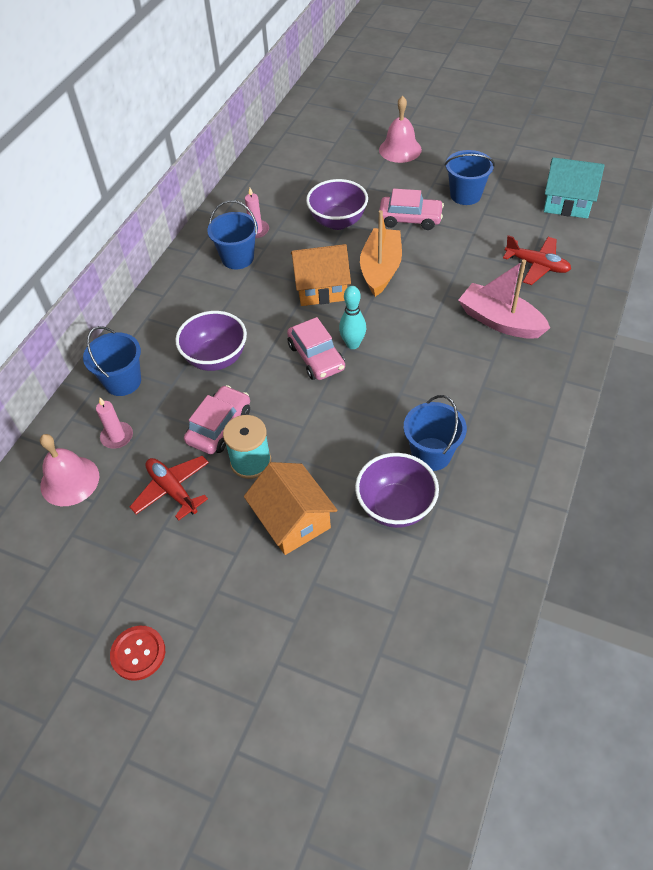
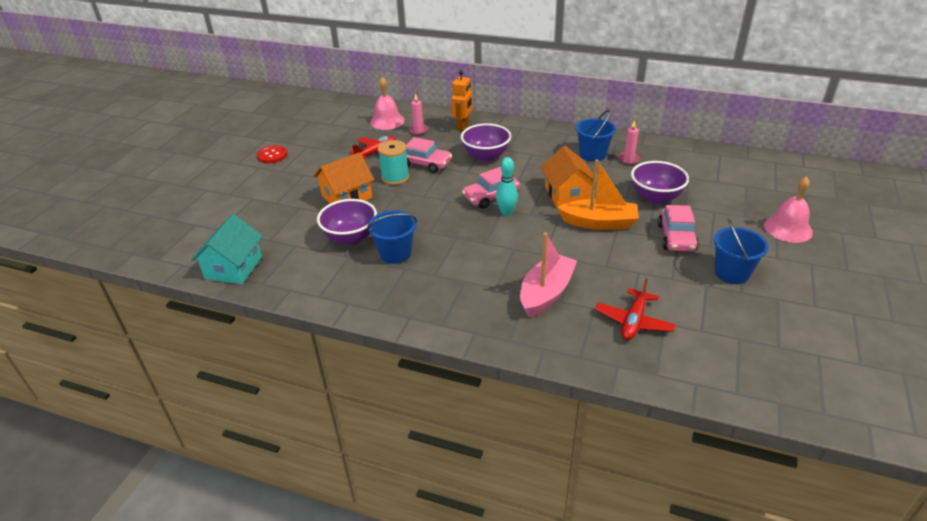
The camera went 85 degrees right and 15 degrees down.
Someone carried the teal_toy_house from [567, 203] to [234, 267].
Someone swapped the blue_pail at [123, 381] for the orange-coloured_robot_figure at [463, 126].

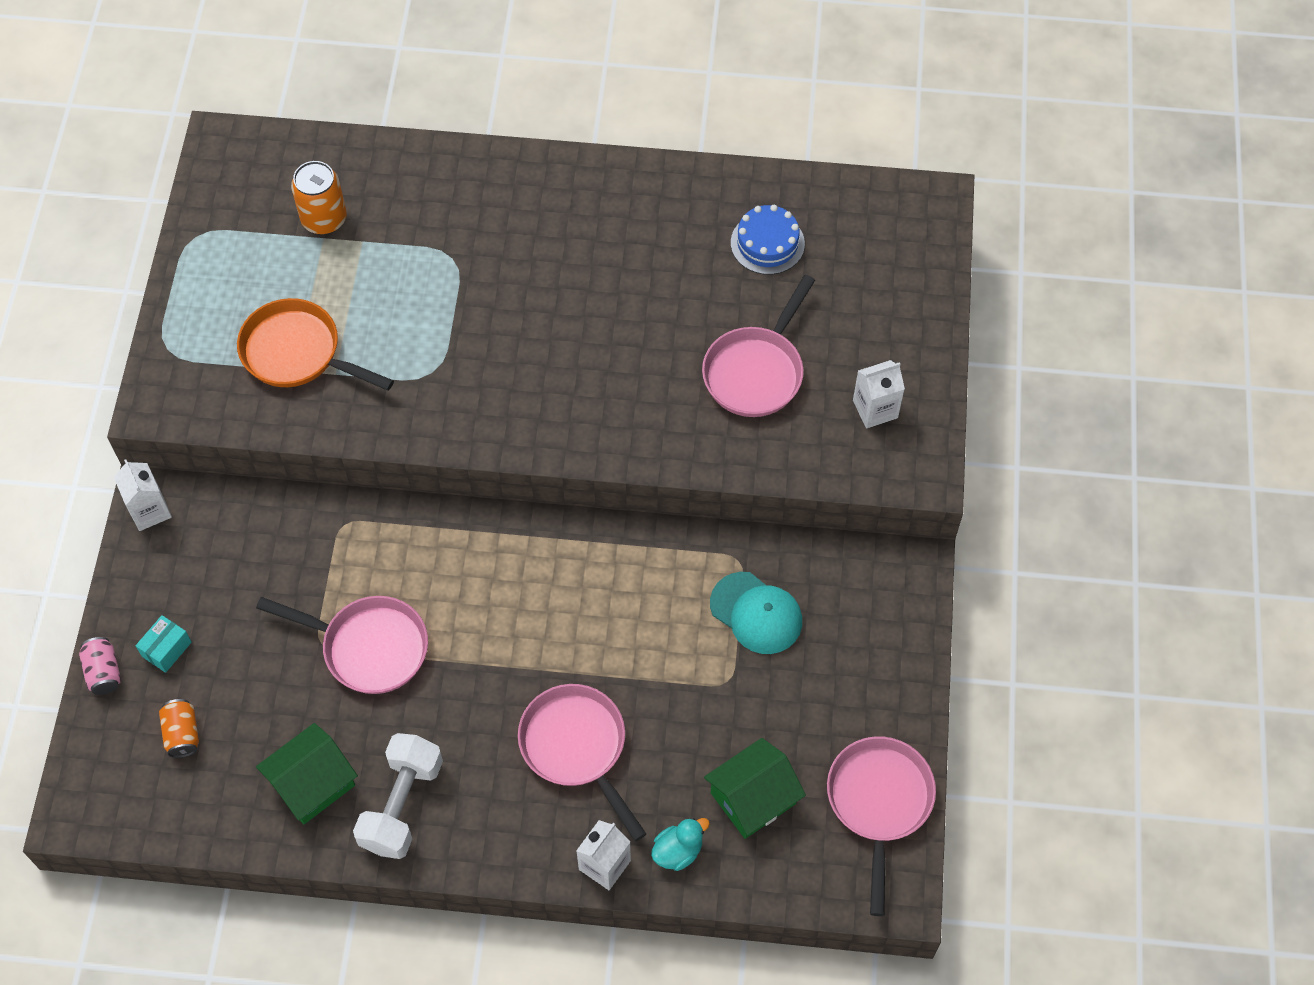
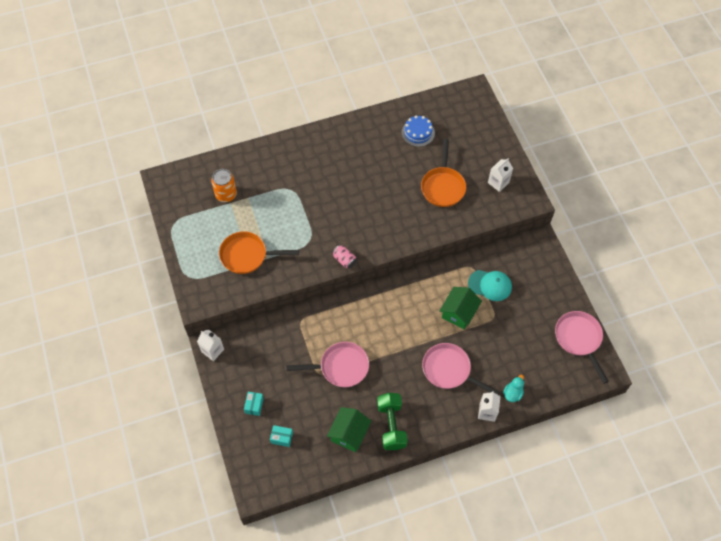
The camera went 25 degrees left and 0 degrees up.
Someone repainted the rosy_pan at [756, 372], which became the orange-coloured_pan at [443, 186].
Someone carried the rosy_can from [104, 672] to [344, 260].
Someone swapped the orange-coloured_can at [182, 734] for the teal_box at [282, 438].
Someone repainted the white_hand_weight at [402, 805], which became the green_hand_weight at [391, 425].
Someone carried the green_toy_house from [753, 798] to [459, 313].

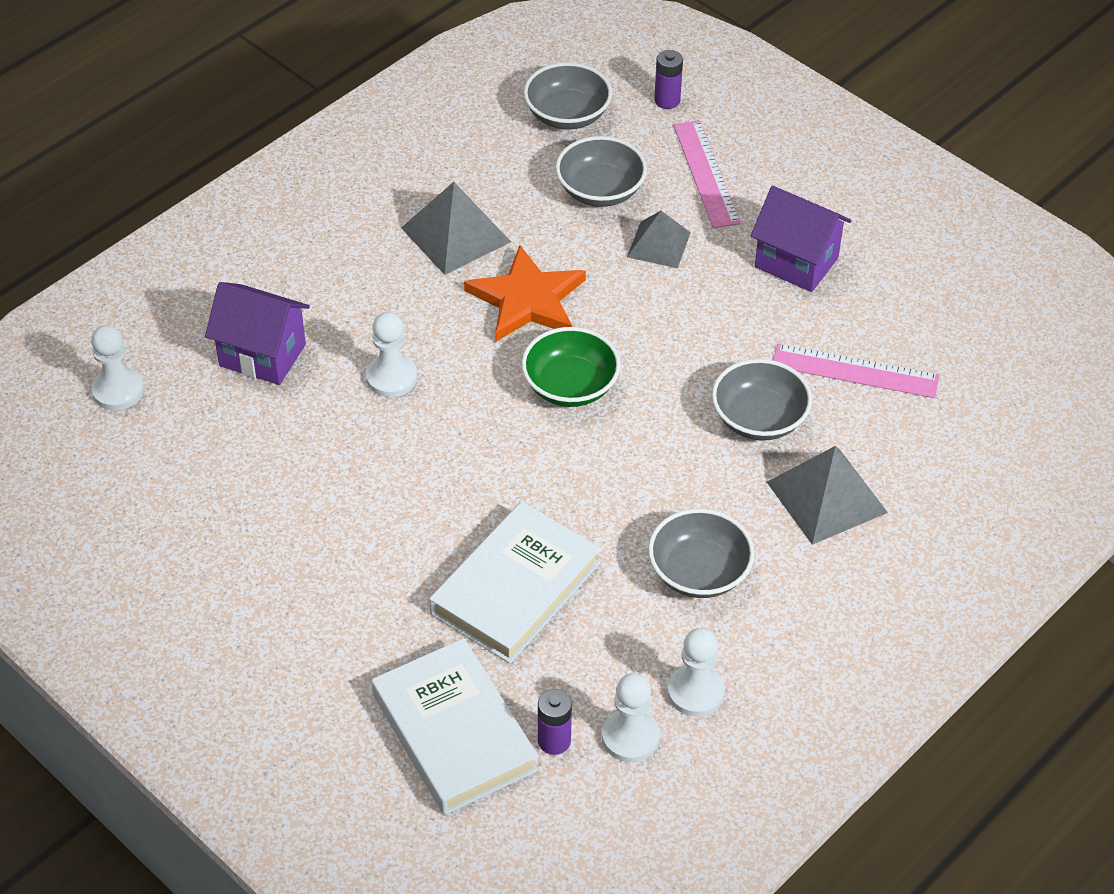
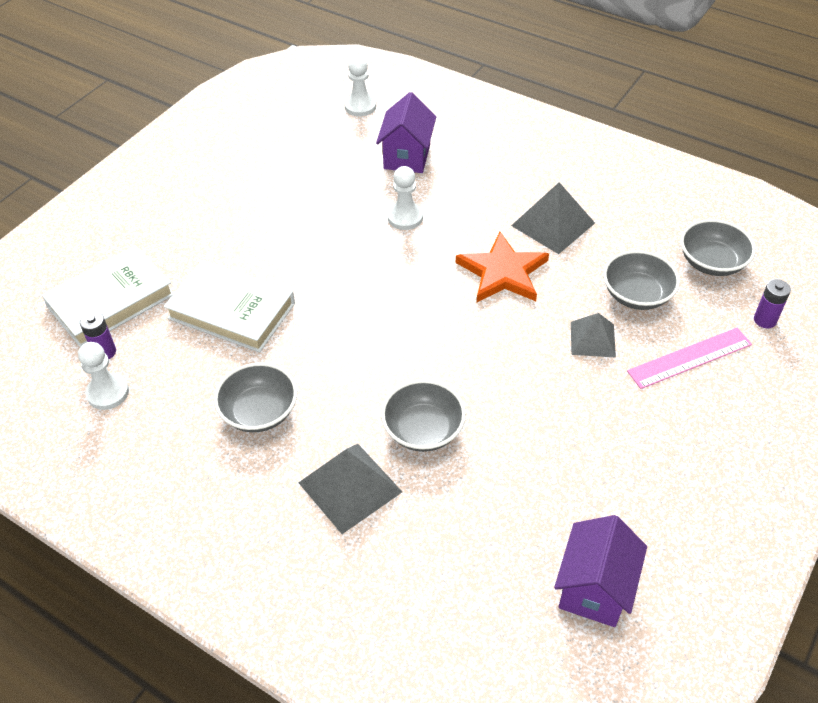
The camera went 80 degrees right and 0 degrees up.
Someone carried the purple_toy_house from [796, 262] to [594, 589].
Someone took away the green_serving_bowl at [570, 386].
Someone took away the rosy_straightedge at [855, 371].
Someone took away the white_game_pawn at [695, 692].

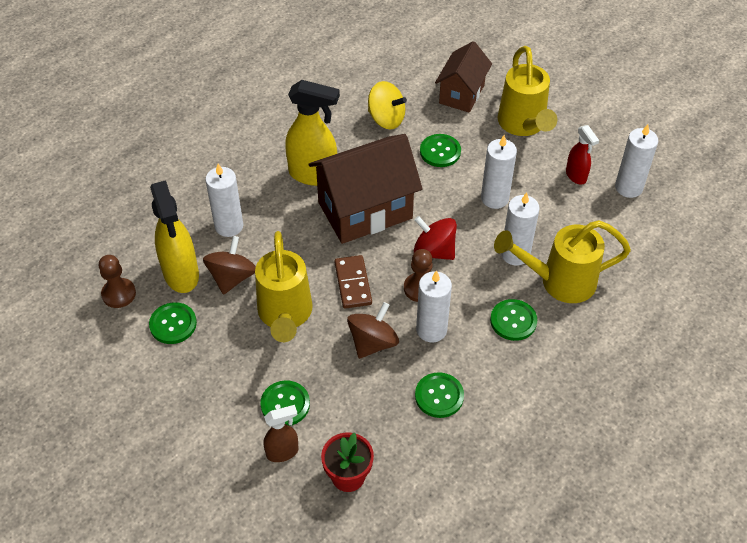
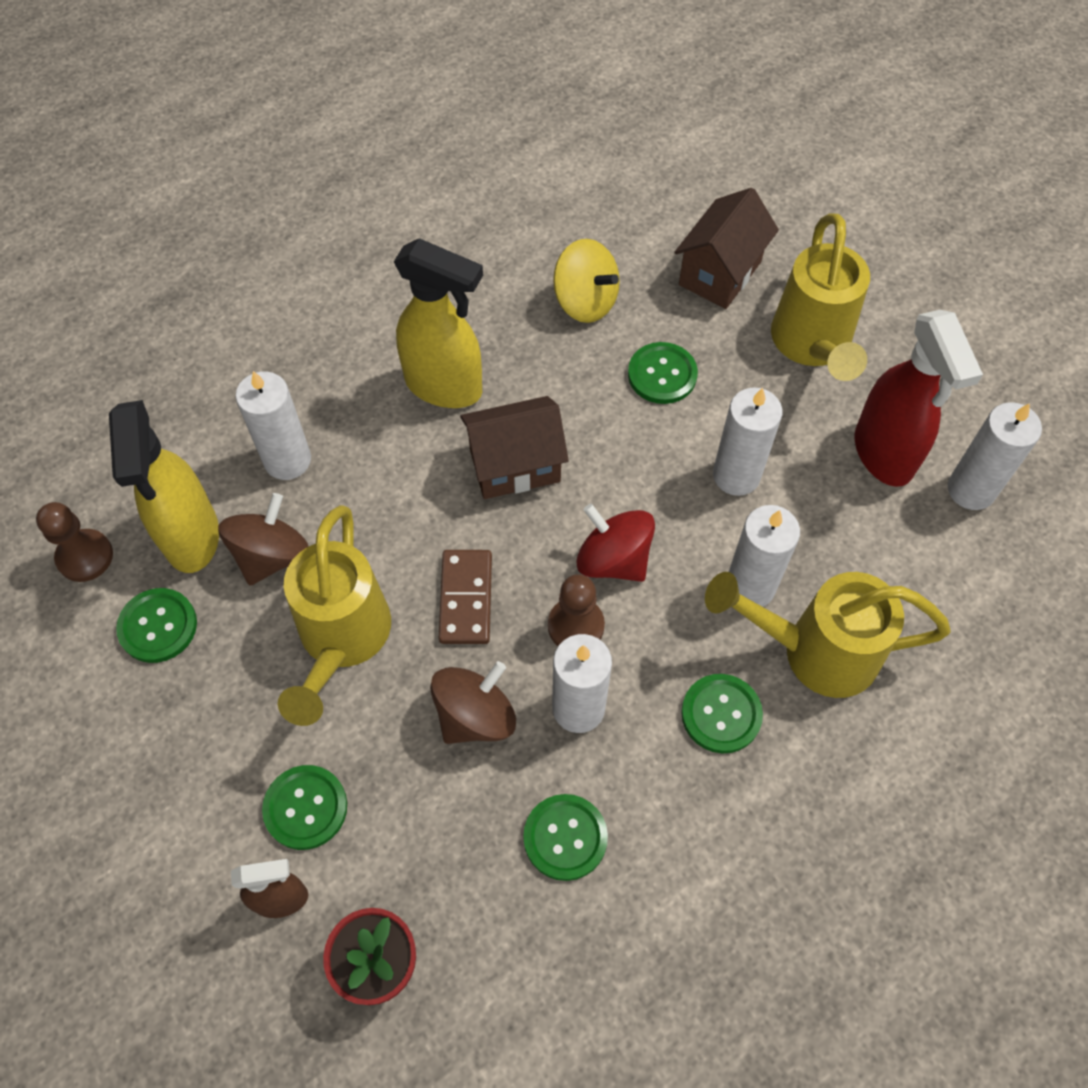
The camera went 10 degrees right and 10 degrees up.
Someone scaled the crimson_spray_cleaner at [576, 176] by 1.81.
Someone scaled the dark_brown_toy_house at [365, 210] by 0.61.

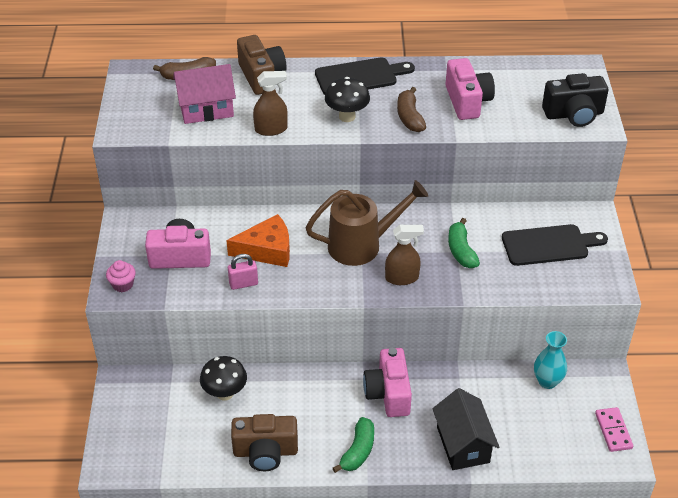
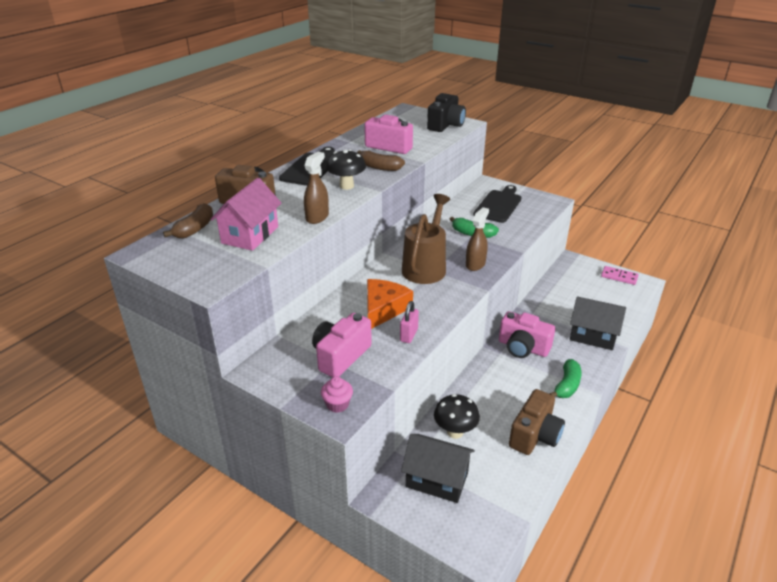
The camera went 55 degrees left and 10 degrees down.
Someone took away the teal_flower_vase at [547, 381].
Someone rotated the green_toy_banana at [358, 451] by 60 degrees clockwise.
Someone put down the ebony_toy_house at [437, 479].

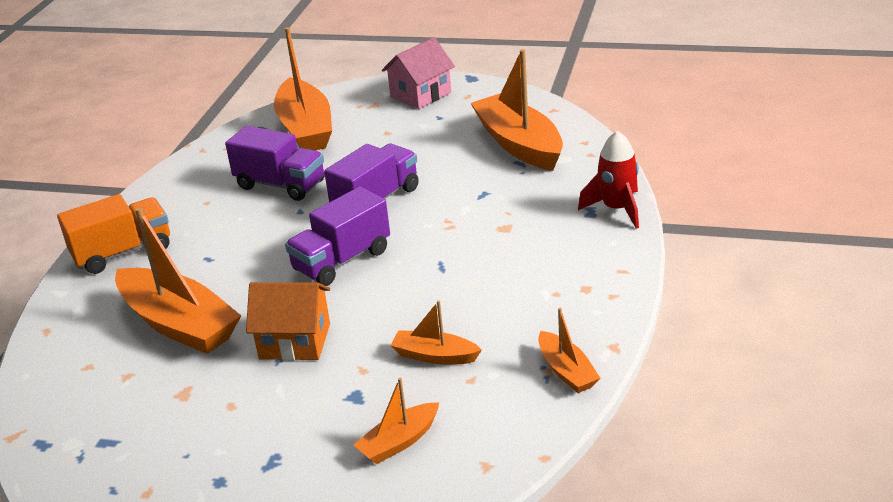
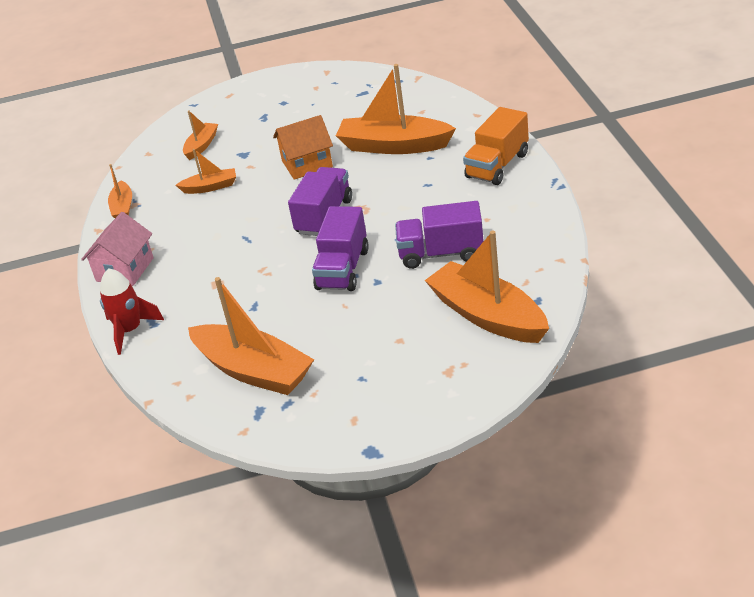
The camera went 155 degrees right and 5 degrees up.
Someone carried the rosy_toy_house from [420, 95] to [125, 269].
Someone rotated the orange-coloured_toy_boat at [566, 371] by 135 degrees counterclockwise.

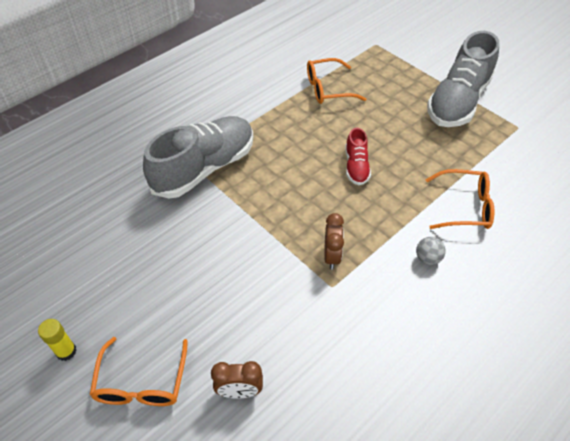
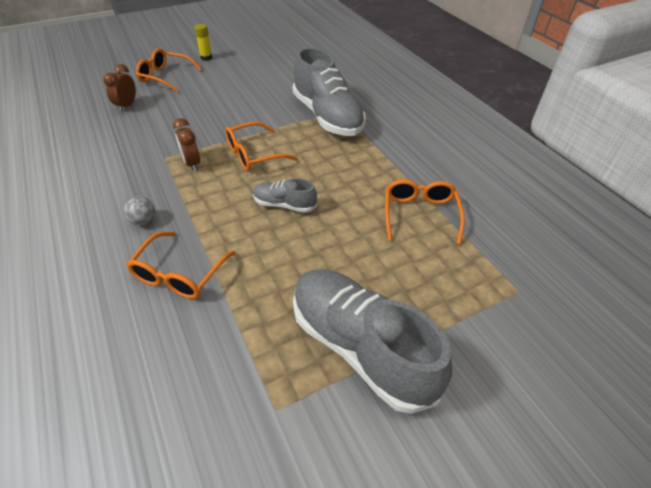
The camera went 105 degrees right and 5 degrees down.
Someone repainted the crimson_shoe at [356, 166], which became the ash-grey_shoe at [284, 205].
Someone rotated the dark_brown_clock at [332, 256] by 45 degrees clockwise.
Someone put down the orange-coloured_glasses at [253, 154].

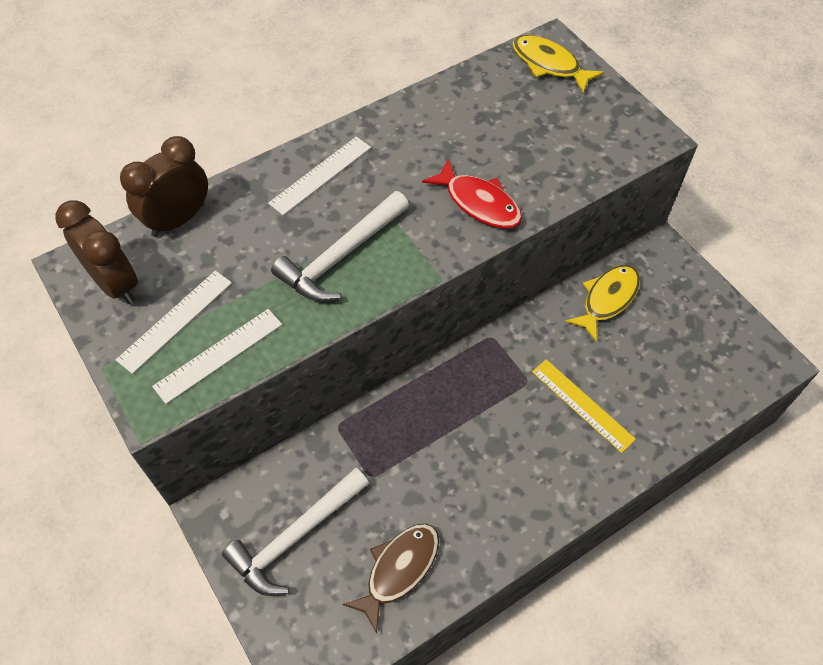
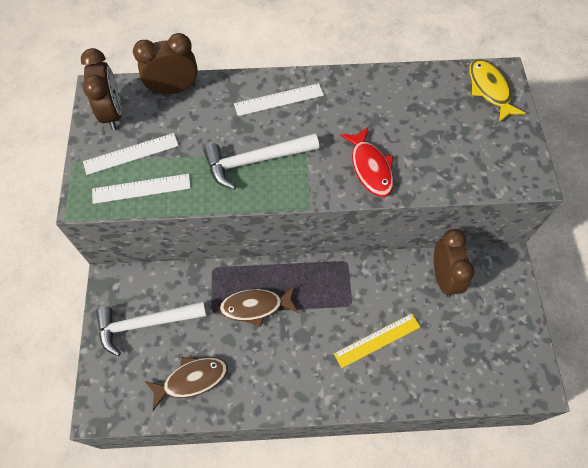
The camera went 30 degrees right and 5 degrees up.
Someone swapped the yellow_fish at [607, 299] for the dark_brown_clock at [443, 277].
Someone rotated the yellow_straightedge at [582, 405] by 75 degrees clockwise.
Someone put down the dark_brown_fish at [255, 306].

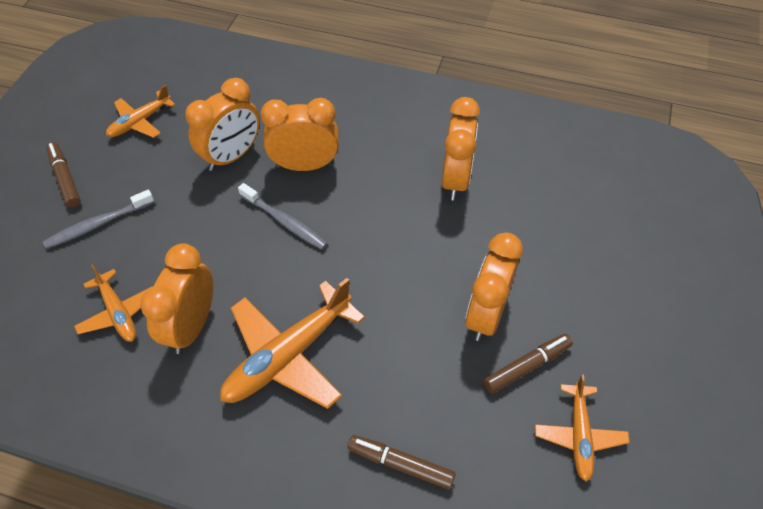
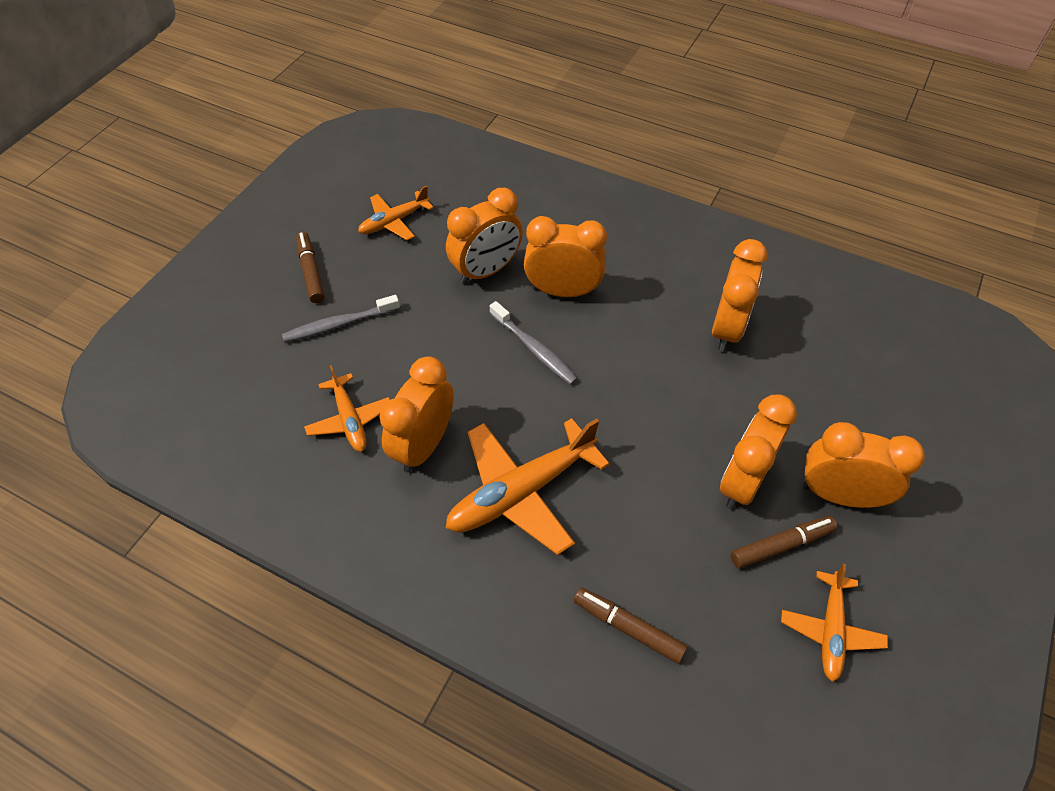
The camera went 10 degrees right and 0 degrees up.
Someone put down the orange-coloured_clock at [839, 495].

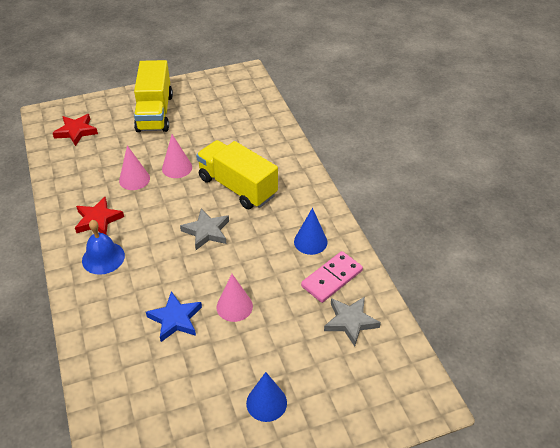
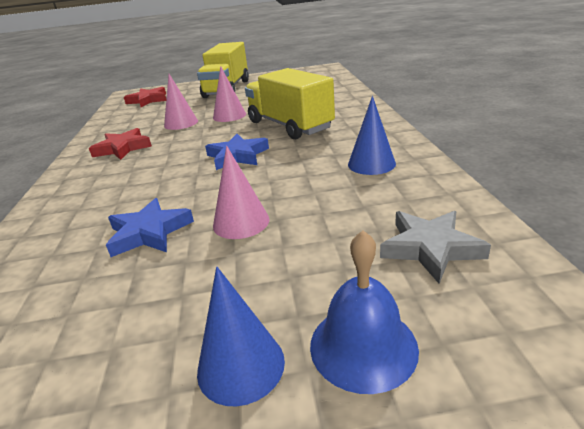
The camera went 15 degrees right and 15 degrees down.
Someone repainted the ash-grey_star at [206, 231], which became the blue_star at [237, 156].
Someone carried the blue_bell from [103, 258] to [363, 346].
Someone took away the rosy_domino_tile at [331, 278].

